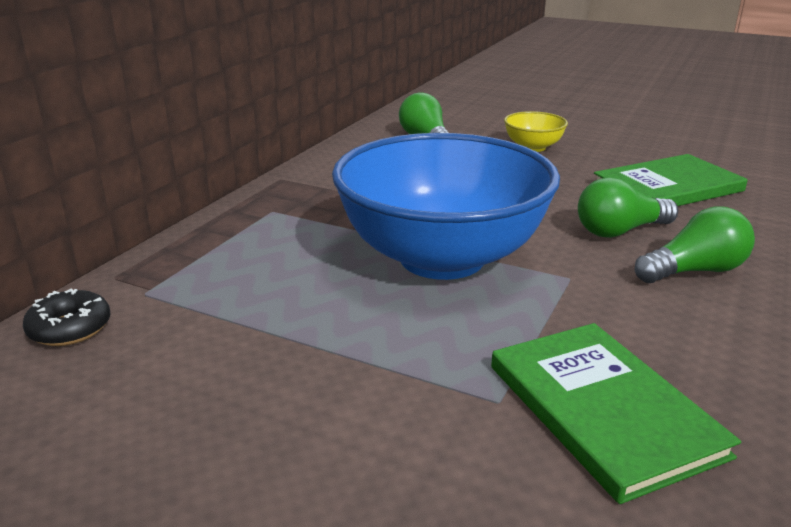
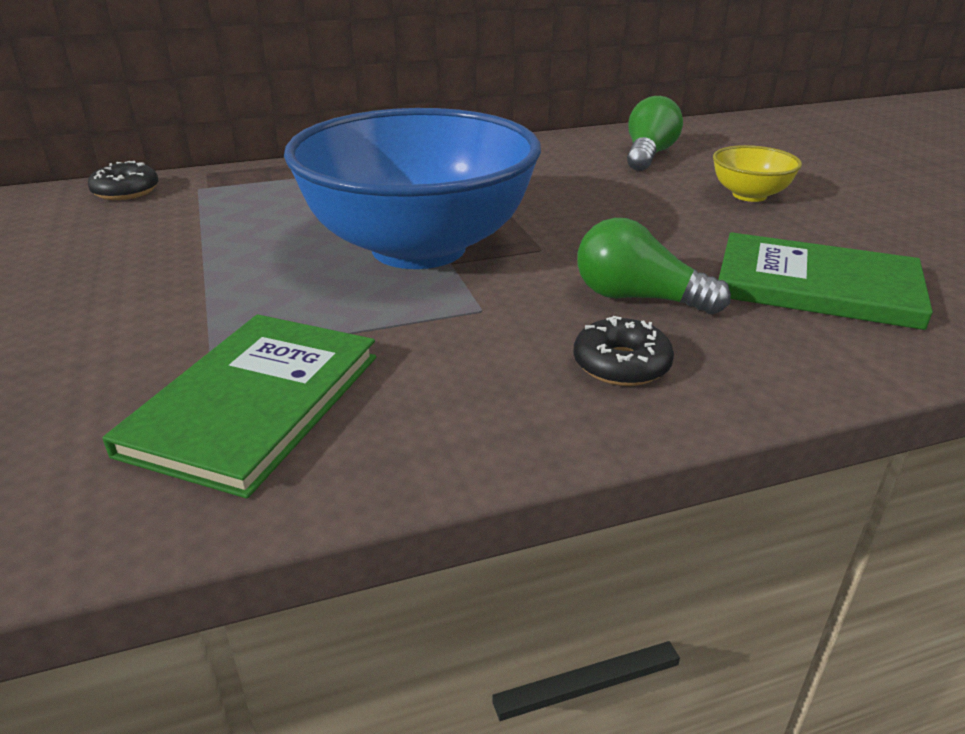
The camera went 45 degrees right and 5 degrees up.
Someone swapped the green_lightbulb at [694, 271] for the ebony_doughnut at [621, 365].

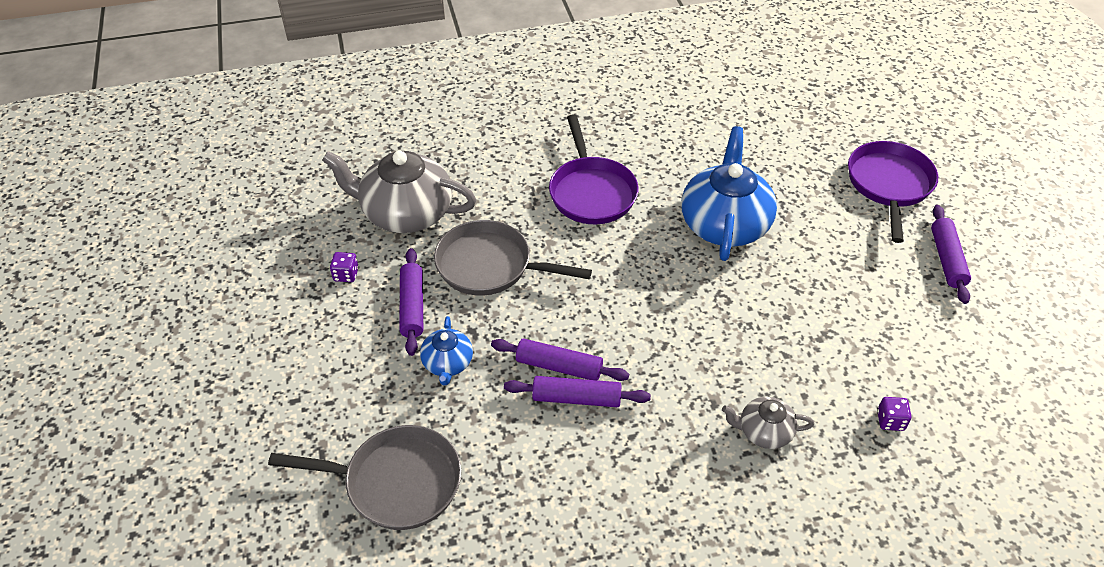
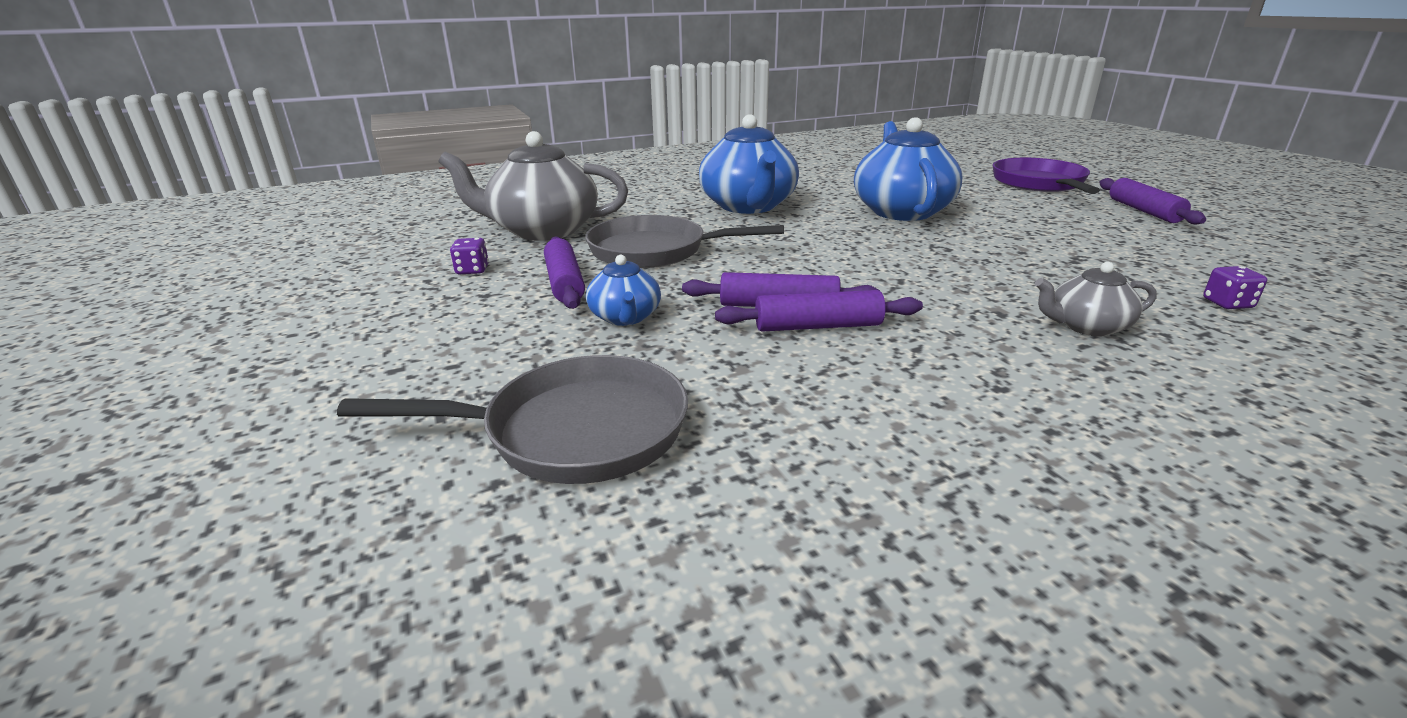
The camera went 10 degrees left and 20 degrees down.
Someone swapped the purple_pan at [591, 192] for the blue_teapot at [748, 206].

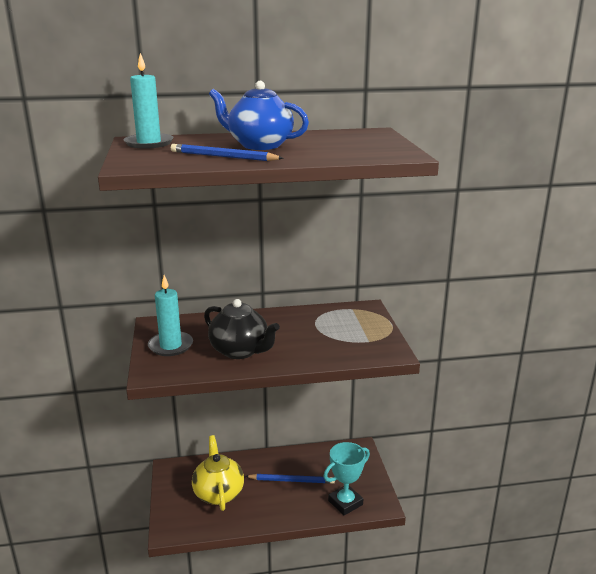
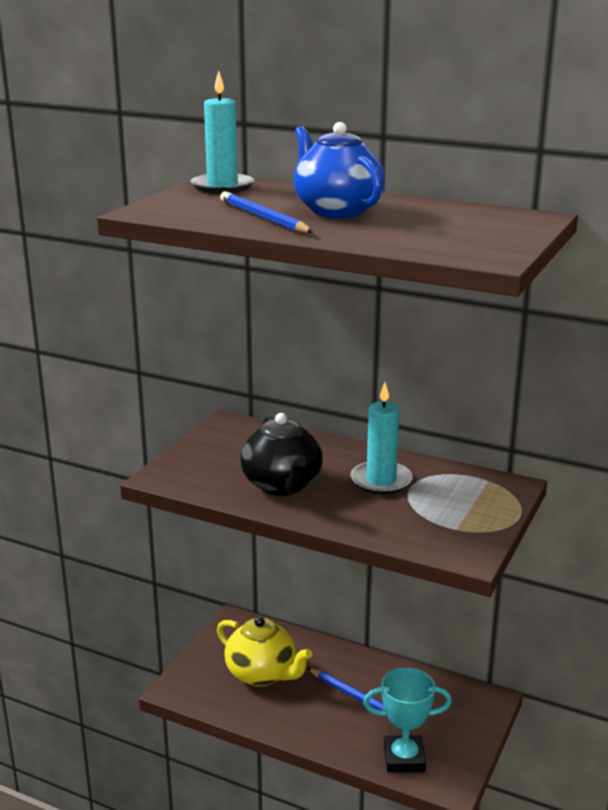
The camera went 35 degrees right and 0 degrees up.
Someone carried the teal_candle from [170, 346] to [381, 481].
Someone rotated the yellow_teapot at [218, 493] by 105 degrees clockwise.

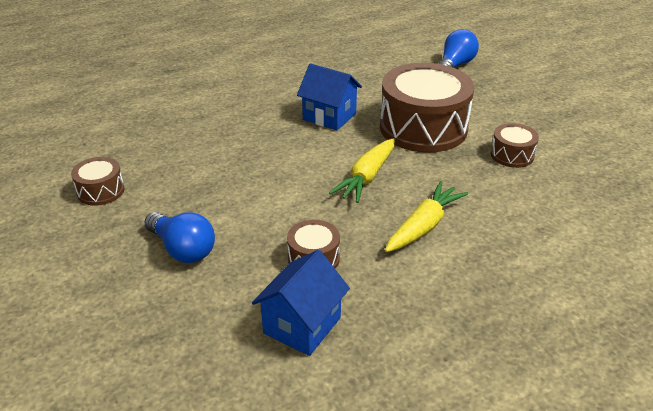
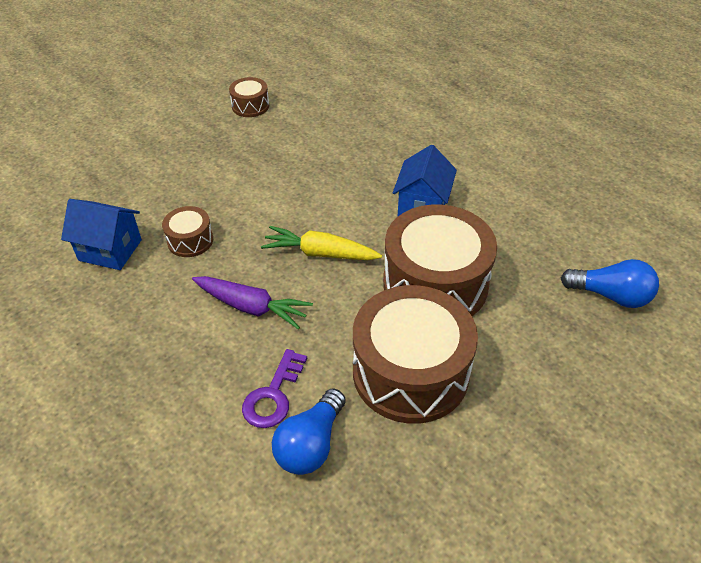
The camera went 75 degrees right and 10 degrees up.
Someone scaled the dark_brown_snare_drum at [512, 155] by 2.16.
Someone repainted the yellow_root_vegetable at [424, 226], which became the purple_root_vegetable at [252, 307].
Someone carried the blue_lightbulb from [182, 249] to [311, 444].
Someone put down the purple_key at [273, 395].

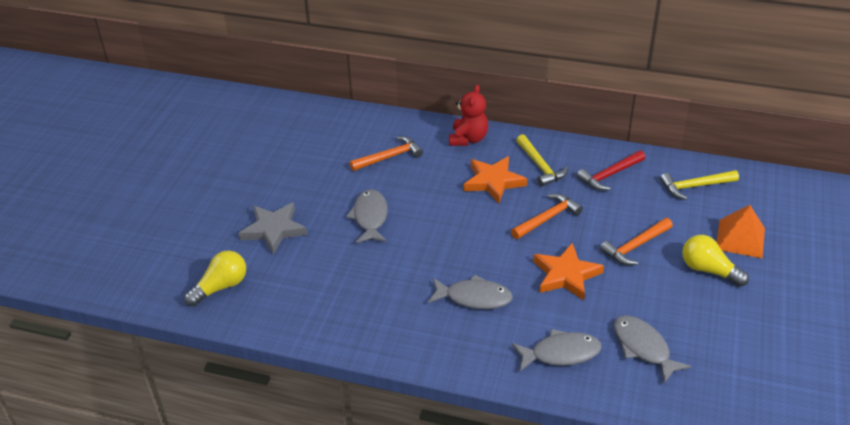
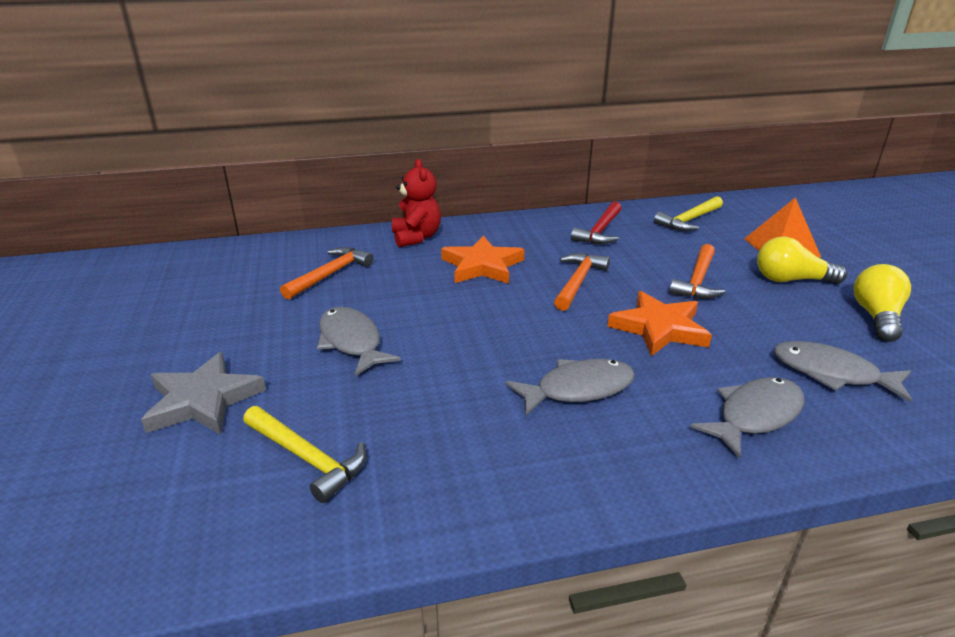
The camera went 30 degrees left and 10 degrees down.
Someone carried the yellow_claw_hammer from [540, 166] to [307, 458].
Someone carried the yellow_lightbulb from [221, 287] to [876, 317].

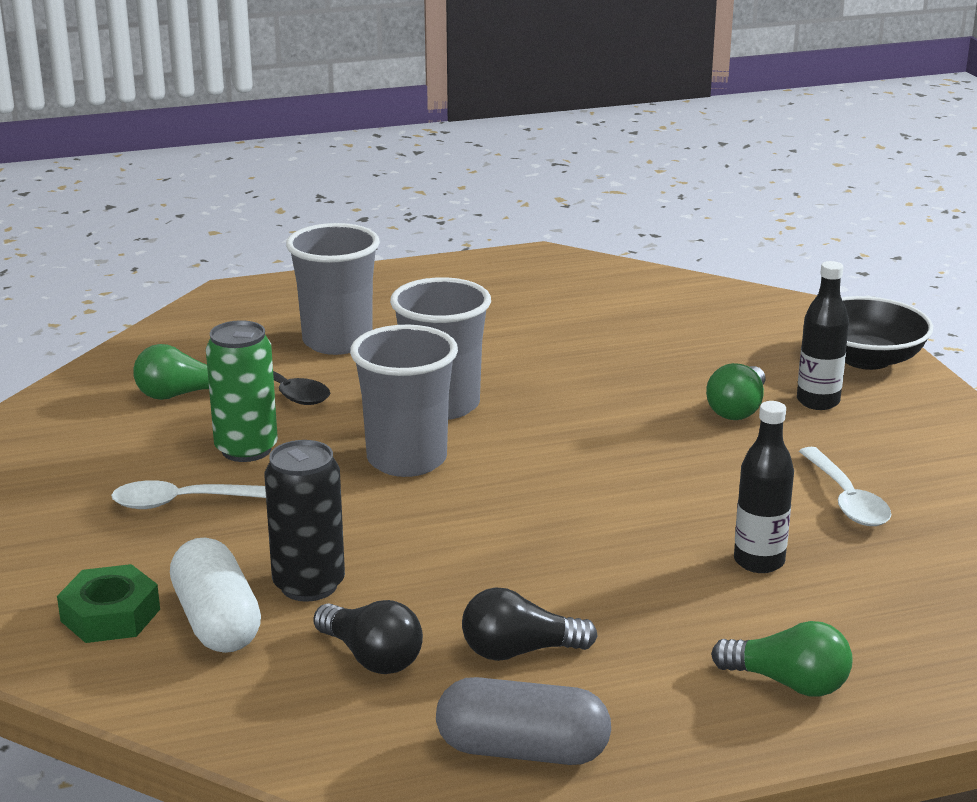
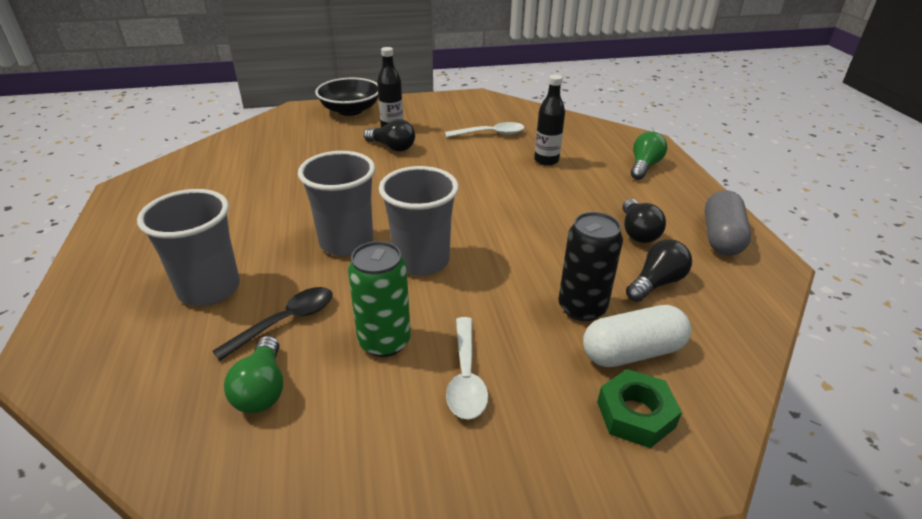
The camera went 85 degrees left and 10 degrees up.
Someone repainted the green_lightbulb at [738, 409], which became the ebony_lightbulb at [392, 147].

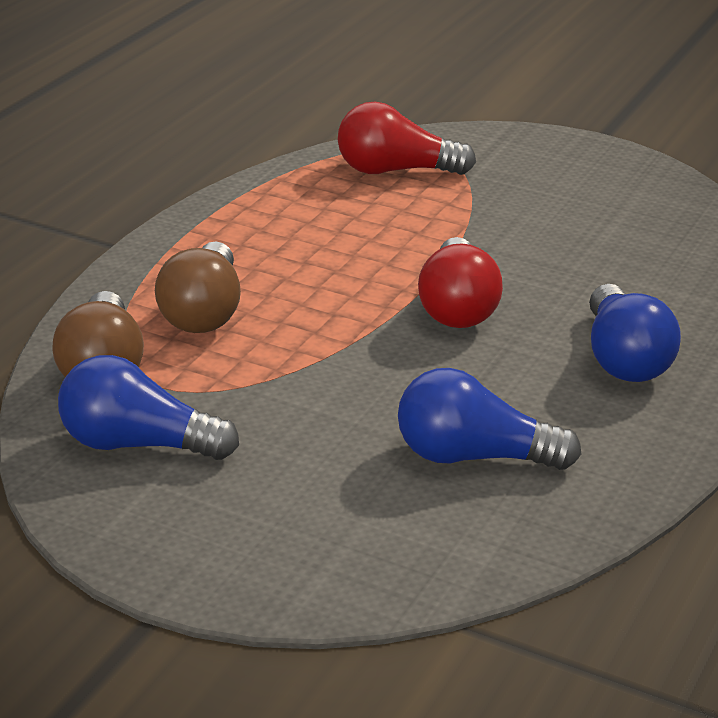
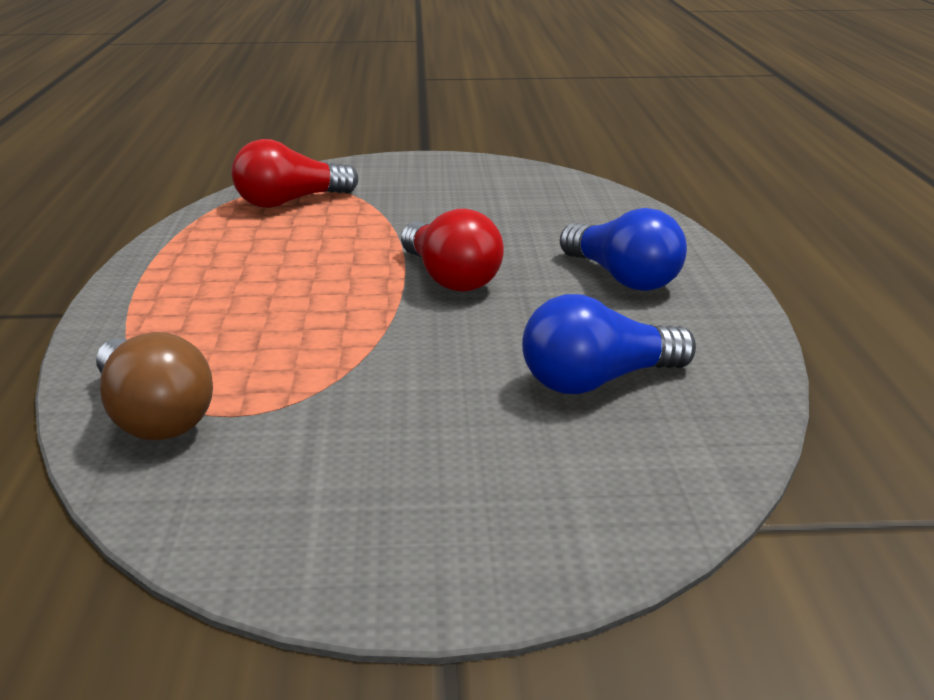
The camera went 30 degrees left and 5 degrees down.
Someone took away the dark_brown_lightbulb at [204, 312].
Someone took away the blue_lightbulb at [138, 444].

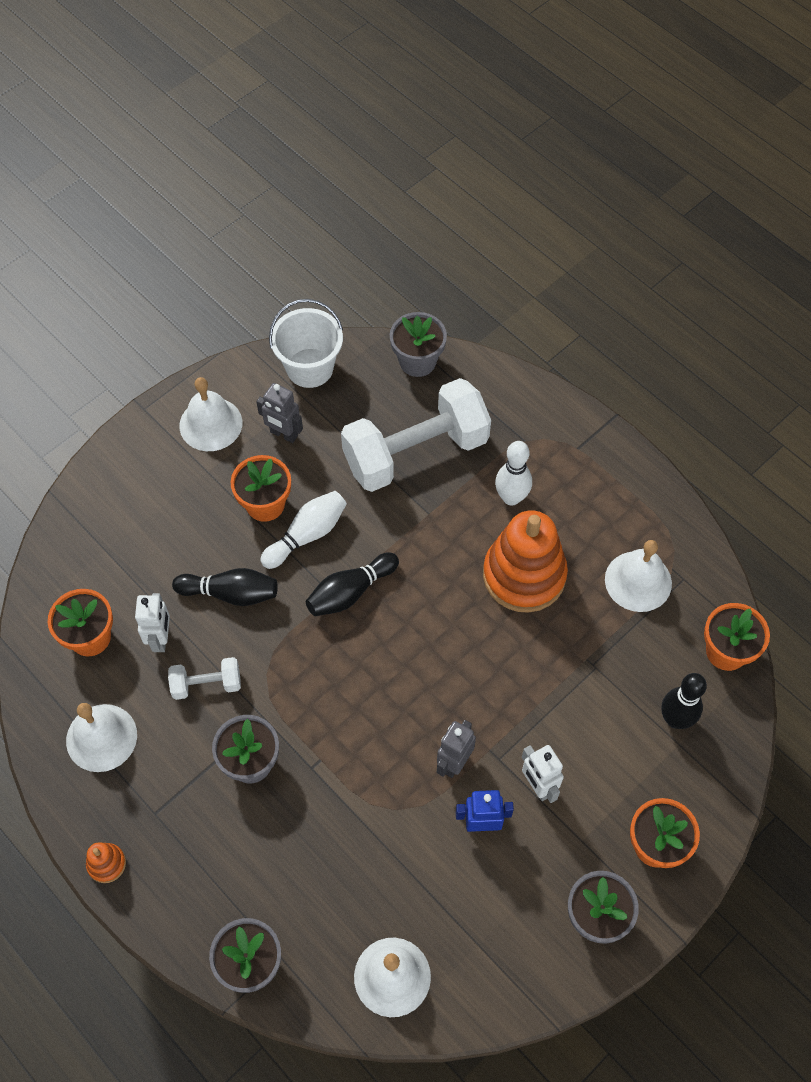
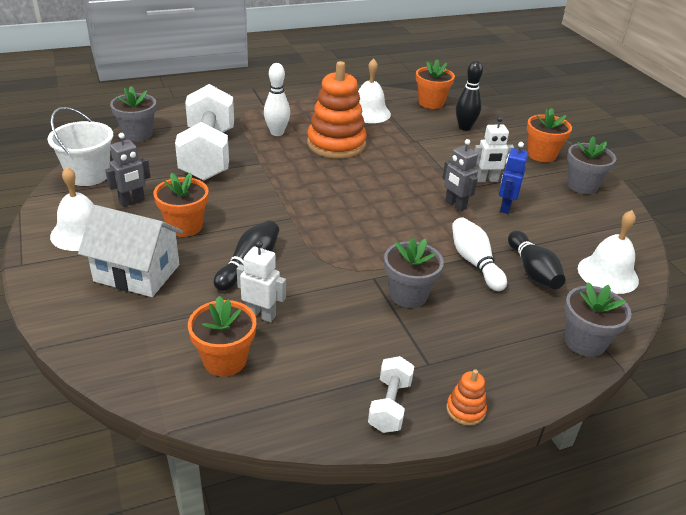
The camera went 70 degrees left and 25 degrees down.
Someone carried the white_skittle from [307, 535] to [474, 262].
Someone carried the ebony_skittle from [350, 592] to [532, 271].
Someone carried the white_hand_weight from [206, 684] to [390, 405].
Someone took away the white_bell at [101, 737].
Someone put down the white_toy_house at [137, 273].

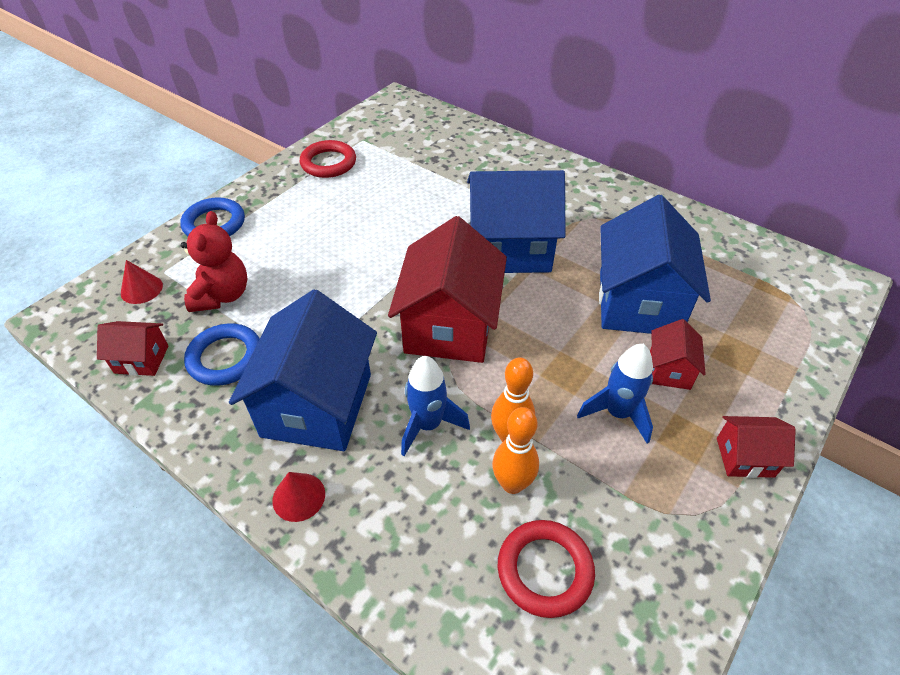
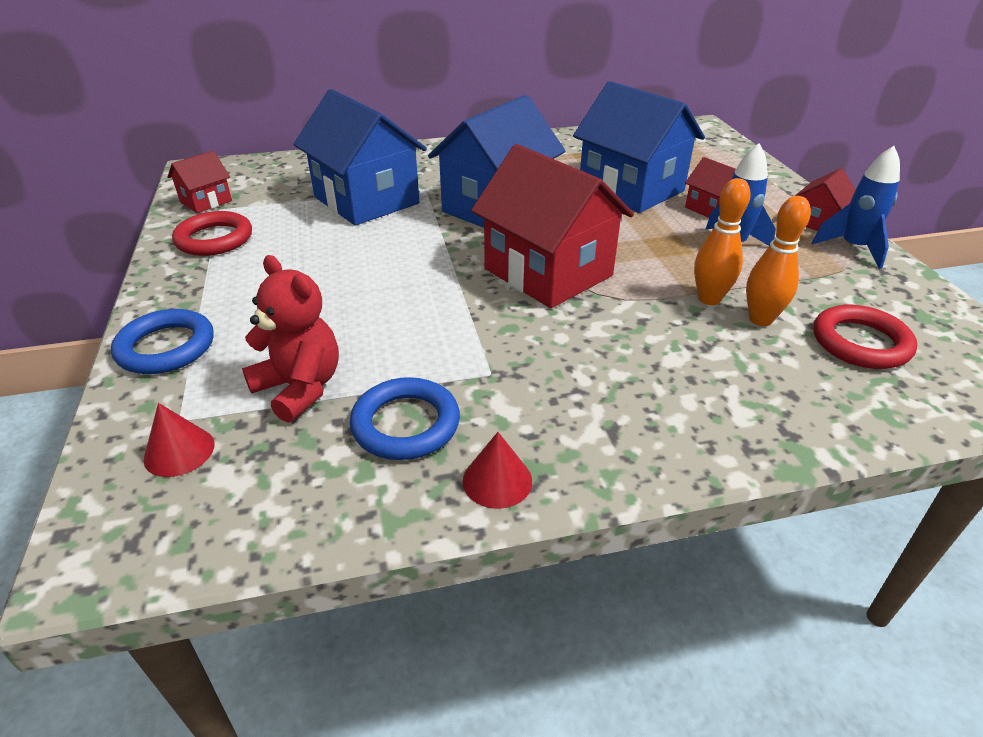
The camera went 50 degrees left and 10 degrees down.
Someone carried the blue_toy_house from [317, 405] to [366, 200].
Someone carried the crimson_toy_house from [141, 359] to [206, 201].
Someone carried the blue_spaceship from [428, 425] to [853, 248].
Someone carried the crimson_solid_cone from [298, 497] to [497, 480].

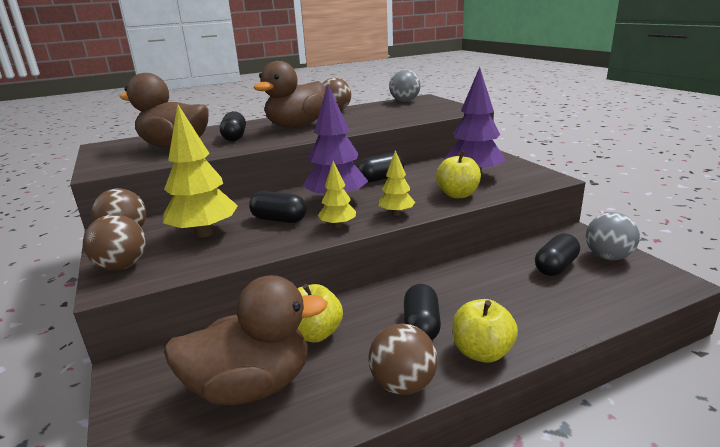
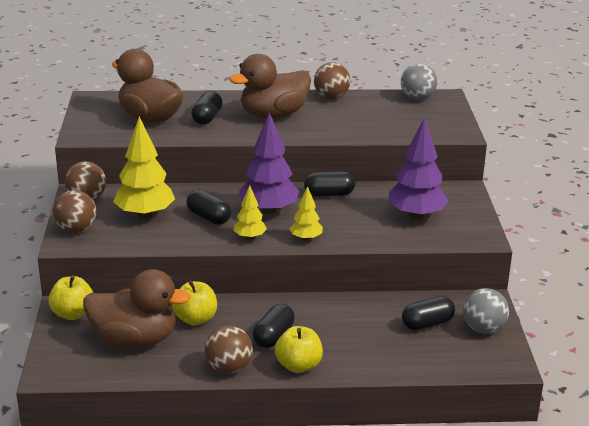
The camera went 20 degrees right and 5 degrees up.
Someone carried the yellow_apple_fruit from [457, 195] to [73, 314].

